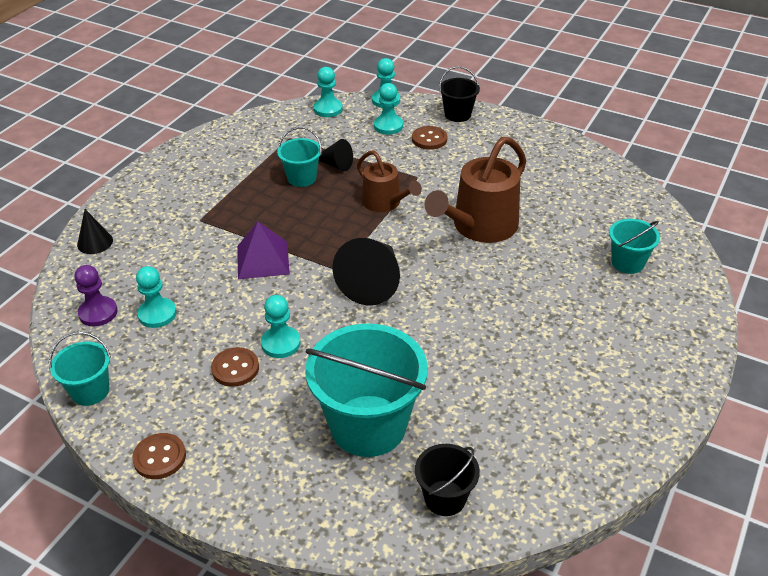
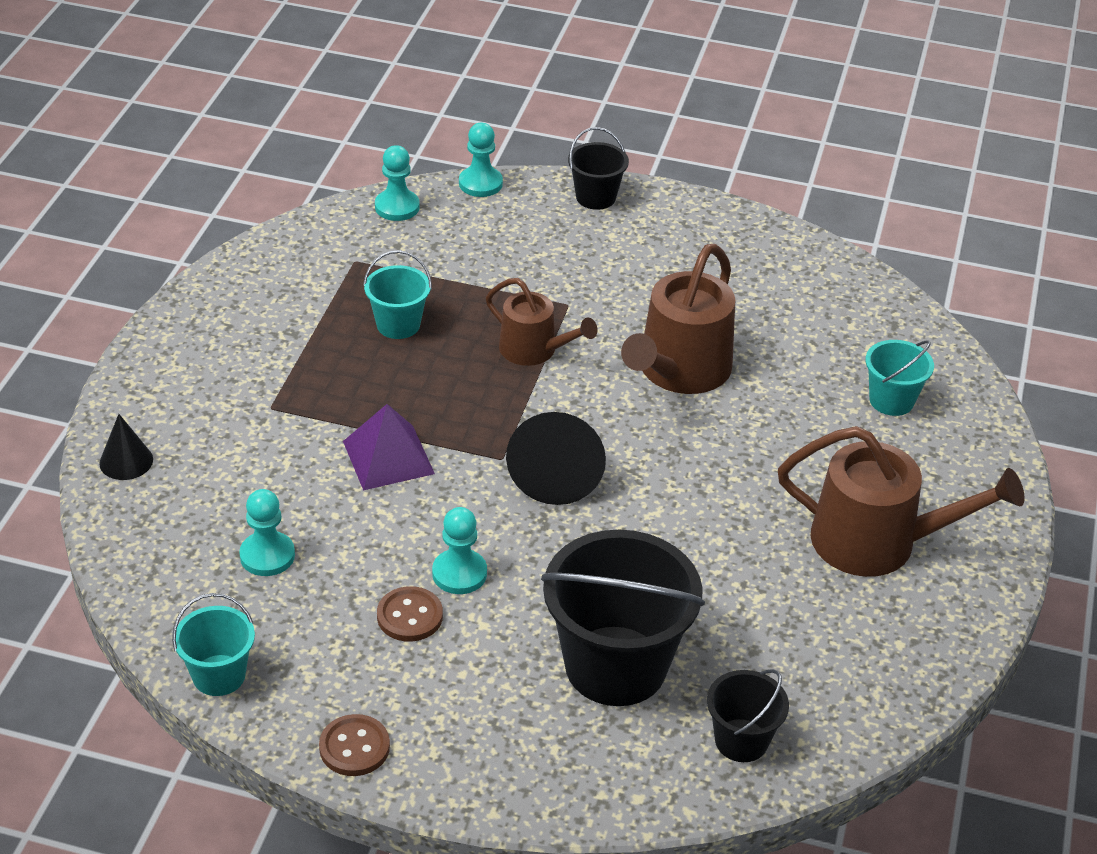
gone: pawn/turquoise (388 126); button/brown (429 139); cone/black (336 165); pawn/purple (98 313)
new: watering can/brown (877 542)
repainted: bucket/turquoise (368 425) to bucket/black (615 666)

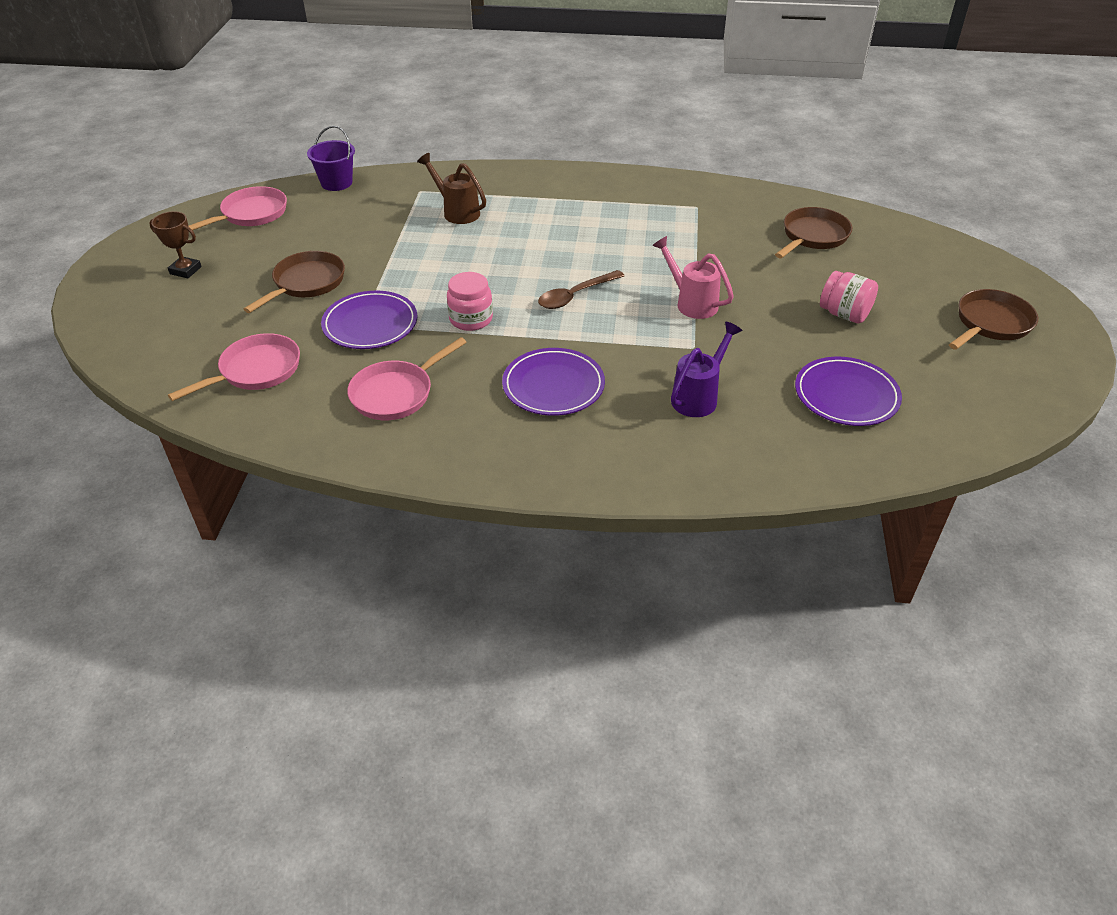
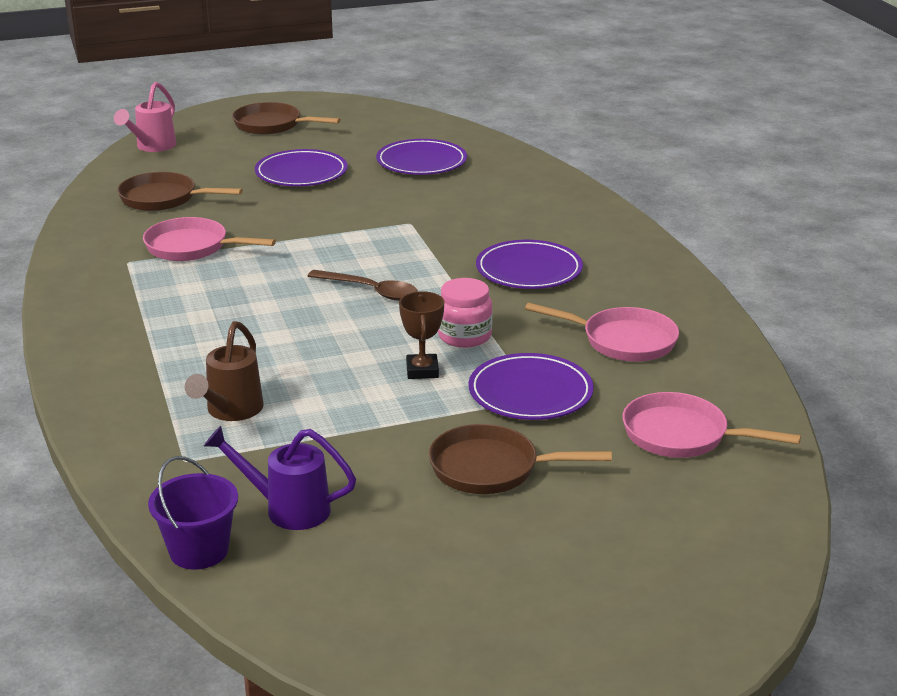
shifted: pan/pink (251 214) to (192 247); trophy/brown (185 270) to (422 370); watering can/pink (691 302) to (152 147); watering can/purple (699 396) to (287 509)
swapped: jar/pink (844 314) to plate/purple (301 173)

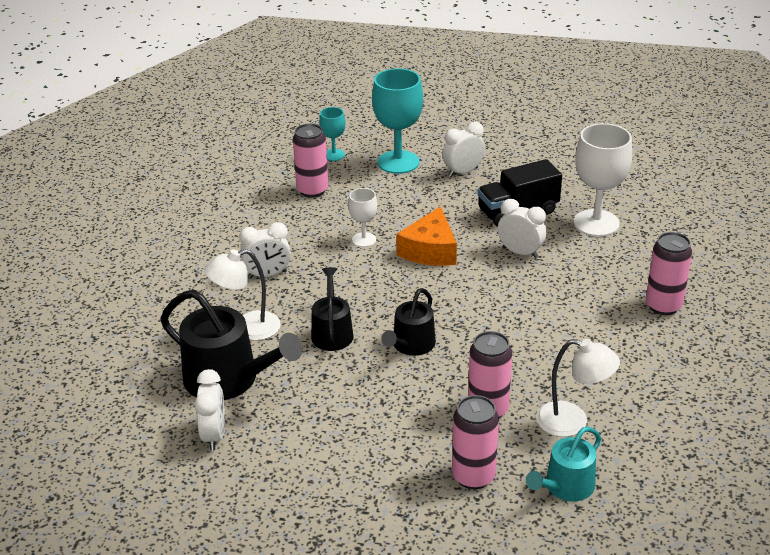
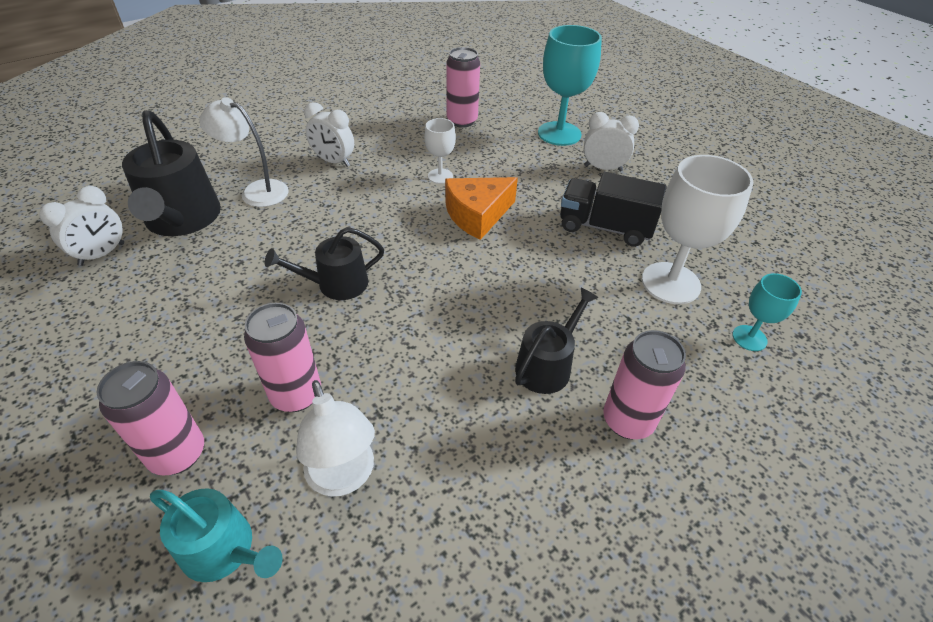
gone: clock/white (520 252)
shifted: goblet/turquoise (334 155) to (749 338); watering can/black (332 332) to (547 365)
rotated: watering can/turquoise (565 487) = (224 550) 150 degrees counterclockwise

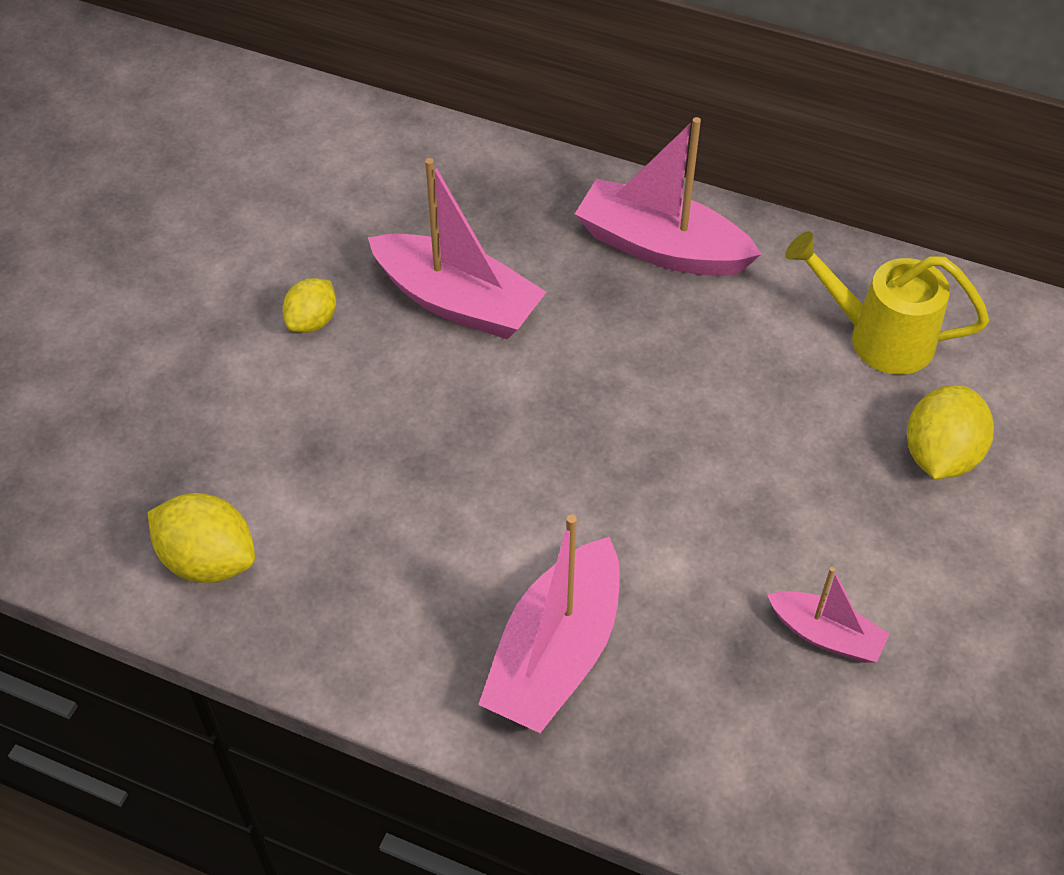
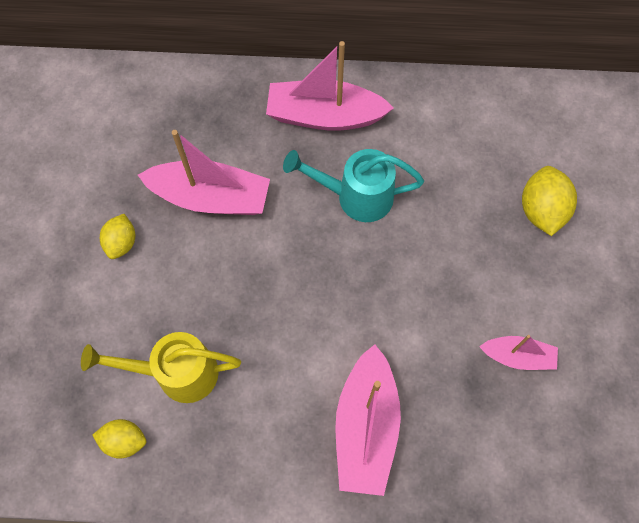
new: watering can/turquoise (356 196)
shifted: watering can/yellow (879 338) to (178 373)
scaled: lemon/yellow (208 560) = (124 441) x0.65

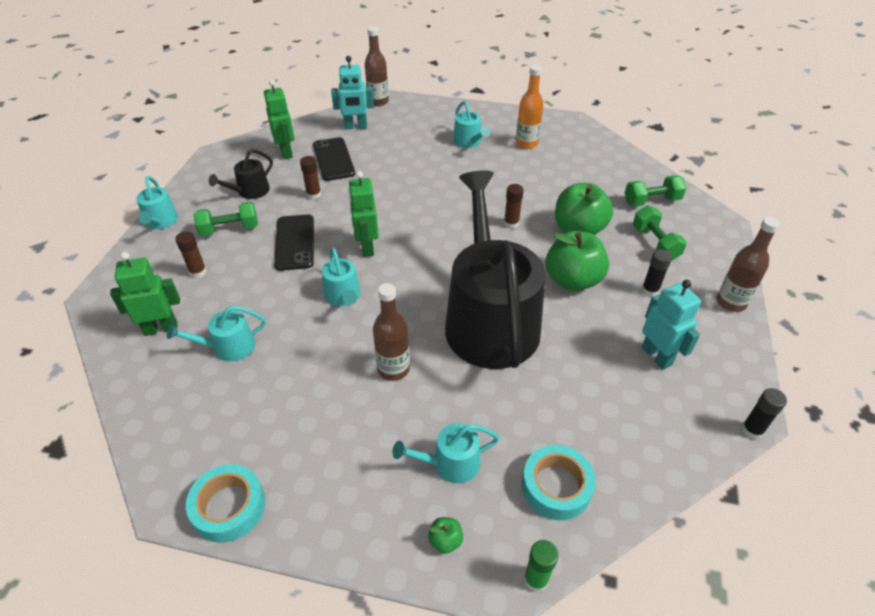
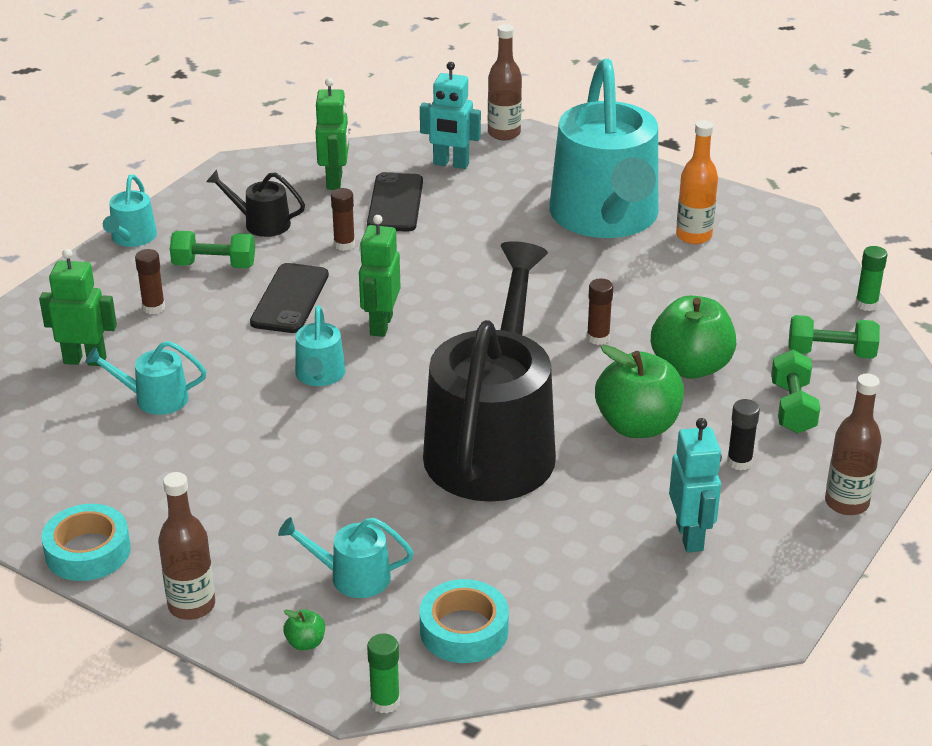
gone: glue stick/black (752 430)
new: glue stick/green (866 304)
shifted: bottle/brown (393 369) to (191 605)
rotated: watering can/black (250 191) = (261 223) 45 degrees clockwise
scaled: watering can/turquoise (469 142) = (606 217) x2.48

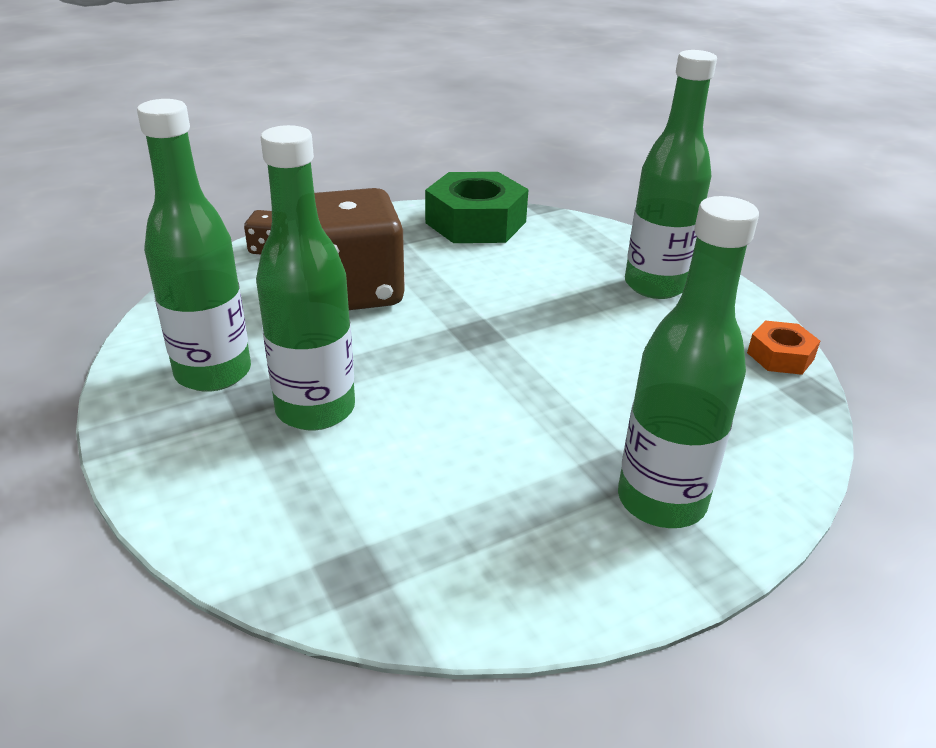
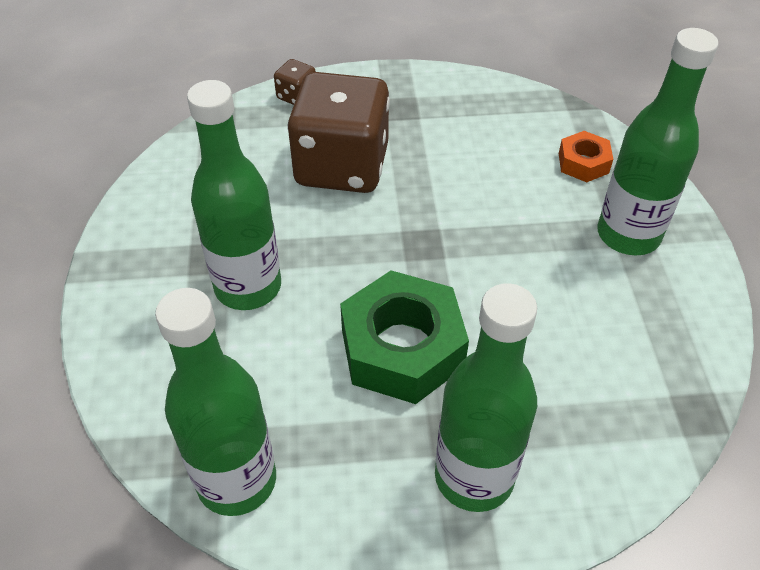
shifted: bottle/green (213 373) to (237 481); nut/green (475 222) to (402 348); nut/orange (780 356) to (583 163)

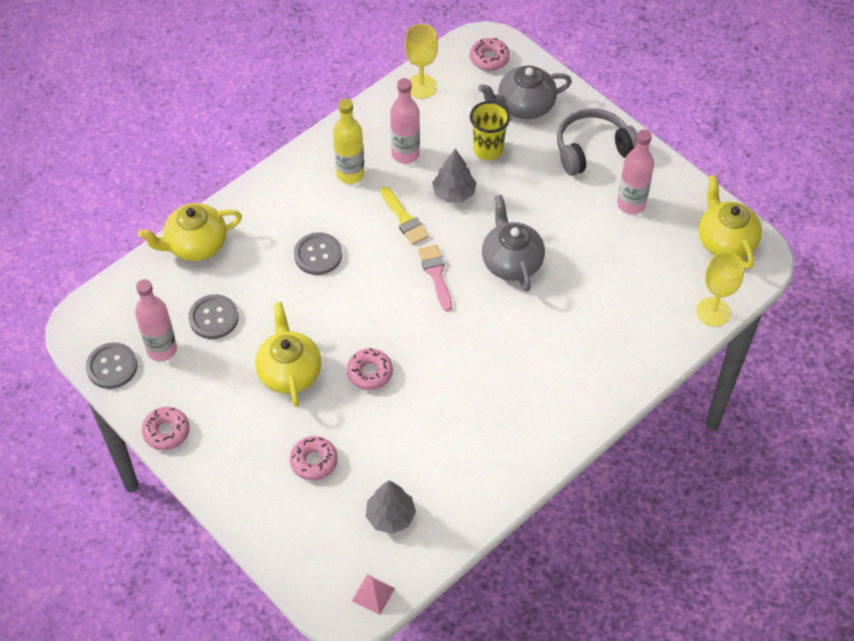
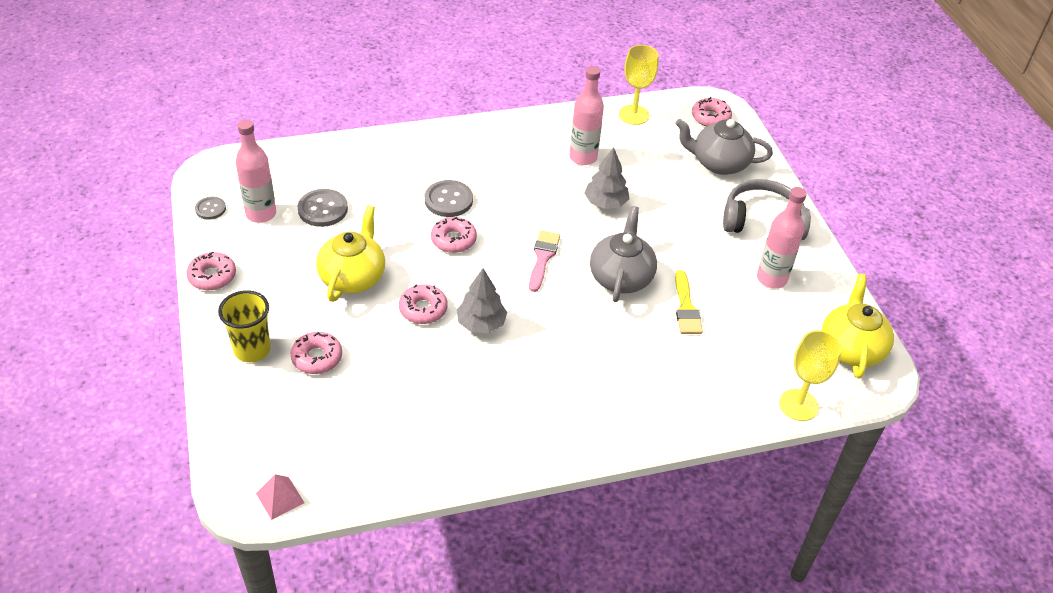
gone: bottle/yellow (350 174); teapot/yellow (195 245)
new: donut/pink (453 240)
shifted: cup/yellow (488 150) to (252 350); brush/yellow (404 219) to (686 307); tree/grey (390 516) to (481 324)
scaled: button/grey (112 367) = (210 209) x0.60

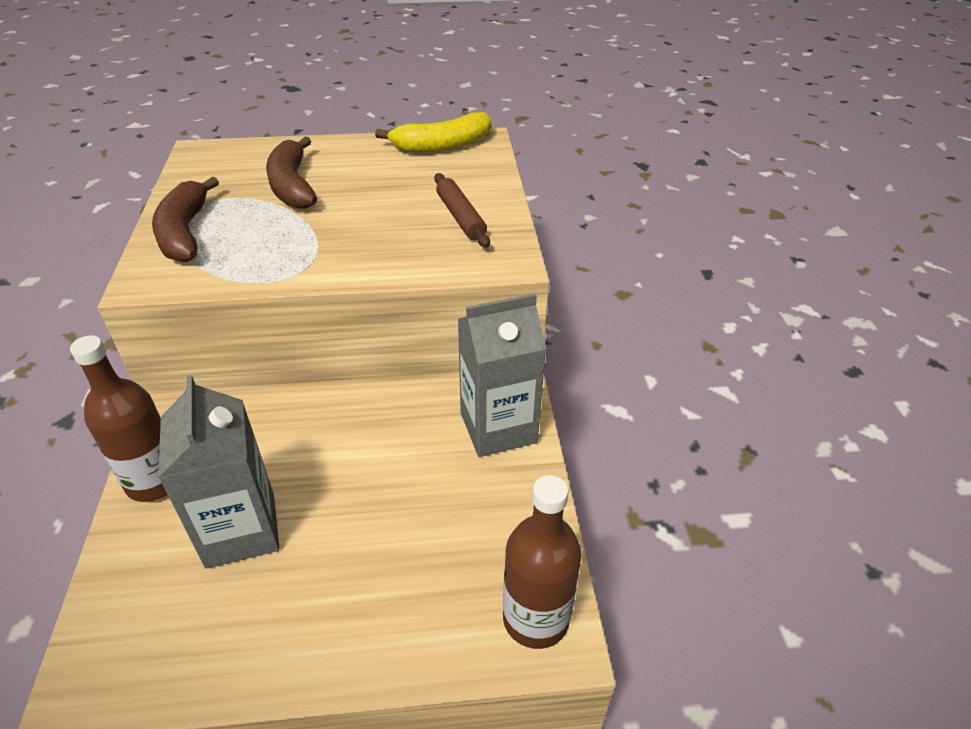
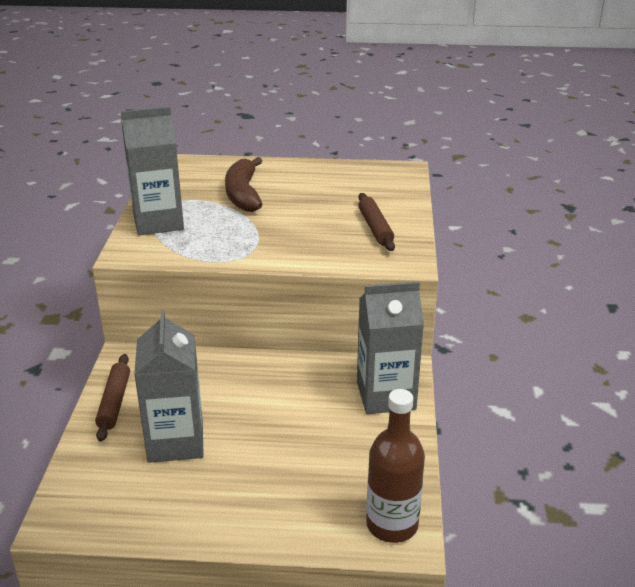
gone: banana/yellow (442 145)
swapped: banana/brown (185 232) to carton/grey (158 222); bottle/brown (155 481) to rolling pin/brown (114 402)

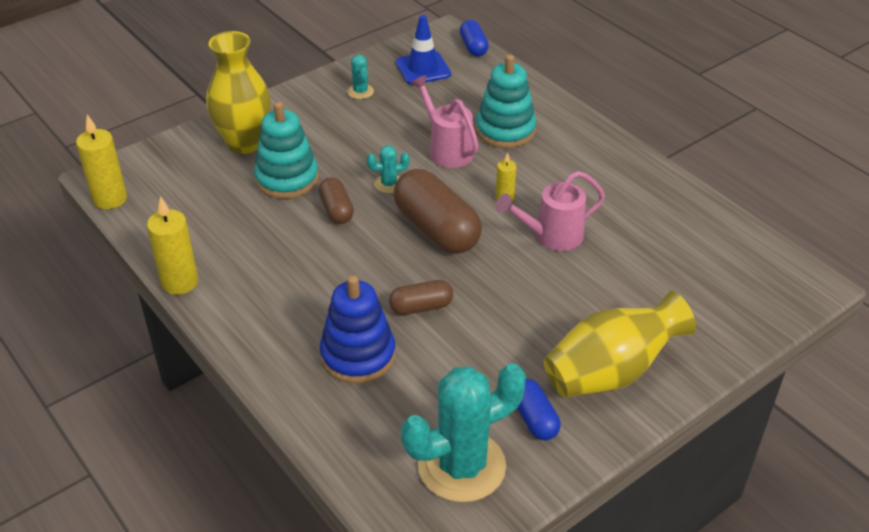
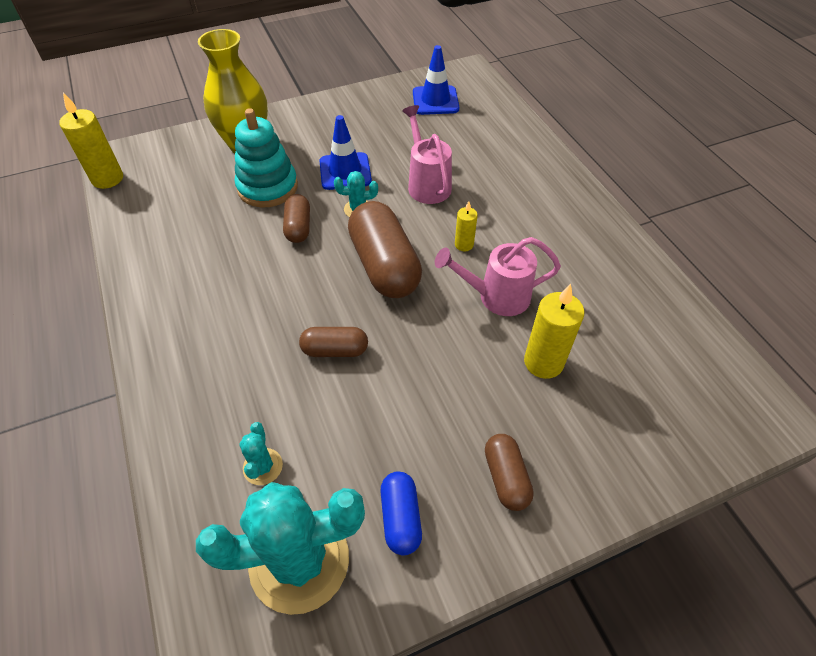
gone: capsule/blue (473 47); stacking toy/turquoise (505 130); stacking toy/blue (358 355)
new: traffic cone/blue (345 171)
shifted: cactus/turquoise (360 91) to (263 466); candle/yellow (180 282) to (543 362)
swapped: vase/yellow (611 372) to capsule/brown (506 477)

